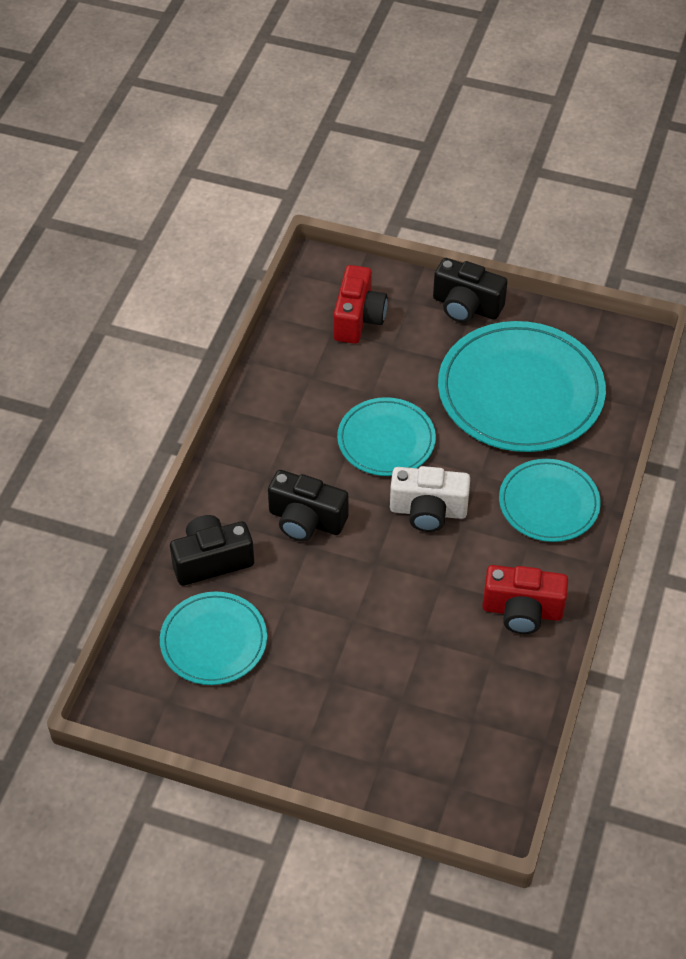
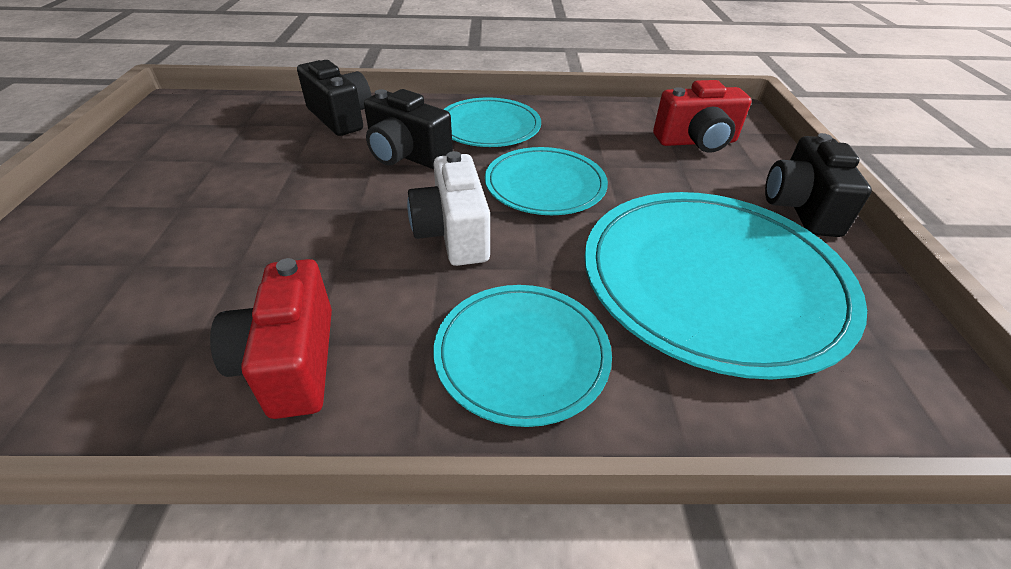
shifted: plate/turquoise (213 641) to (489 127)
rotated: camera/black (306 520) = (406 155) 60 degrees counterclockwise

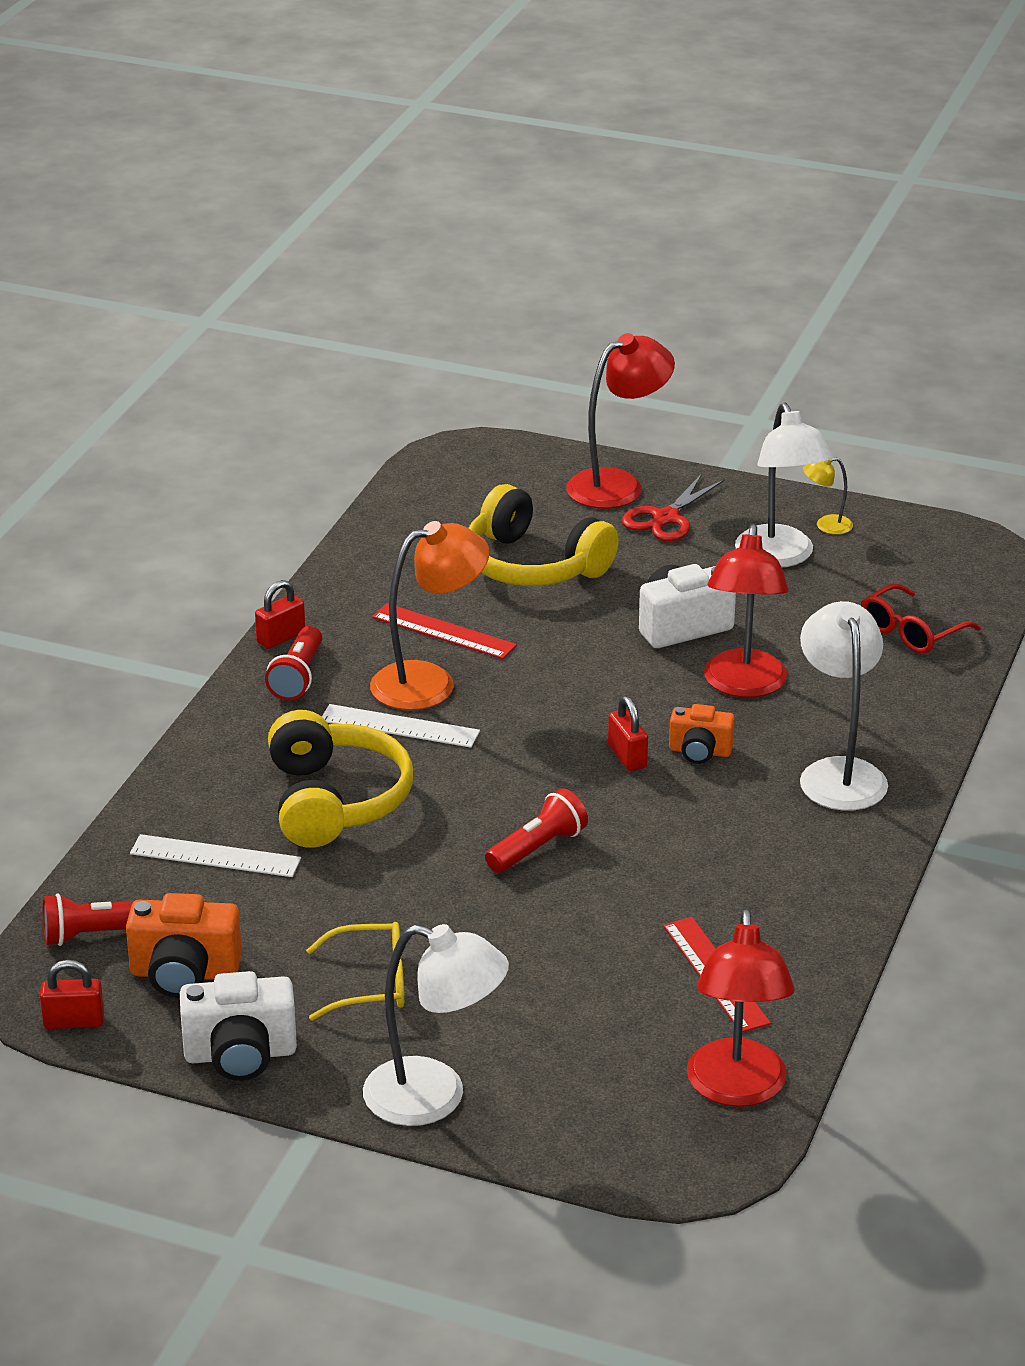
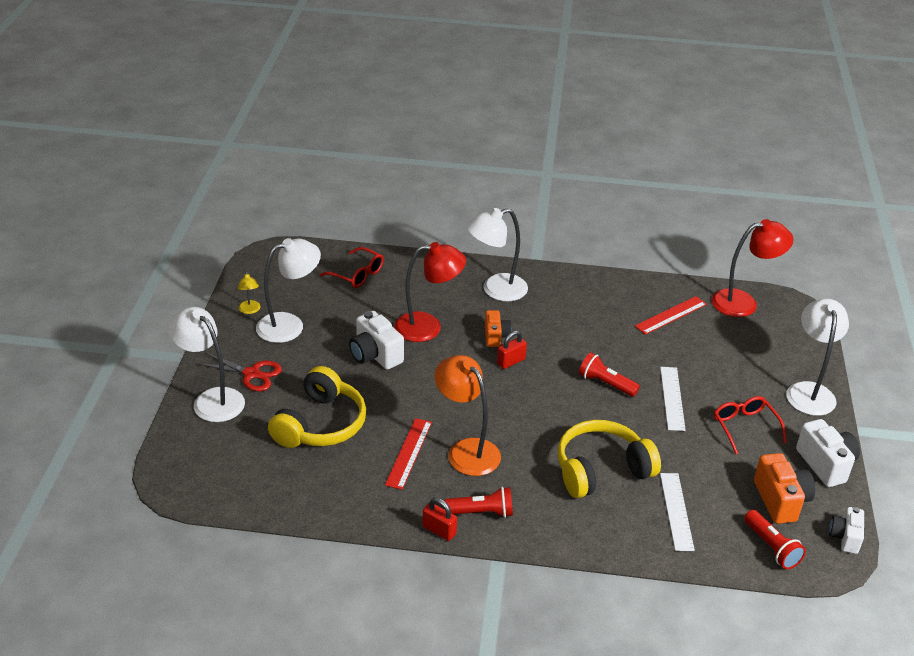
shifted: ruler/white (399 726) to (672 398)
swapped: padlock/red (74 1022) to camera/white (845 537)
repainted: lamp/red (618 484) to lamp/white (211 399); glasses/yellow (369 983) to glasses/red (745 427)

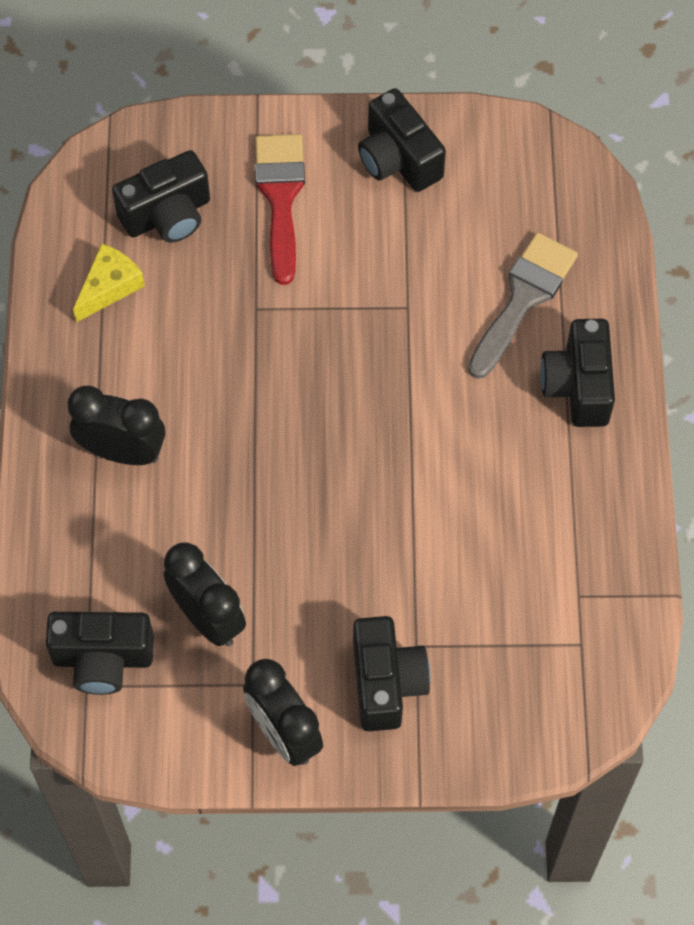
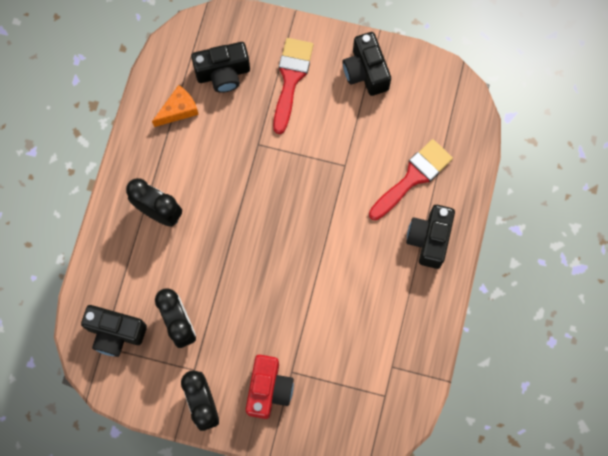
repainted: brush/grey (523 298) to brush/red (413 177); cheese/yellow (109 287) to cheese/orange (178 110); camera/black (386 683) to camera/red (268 389)

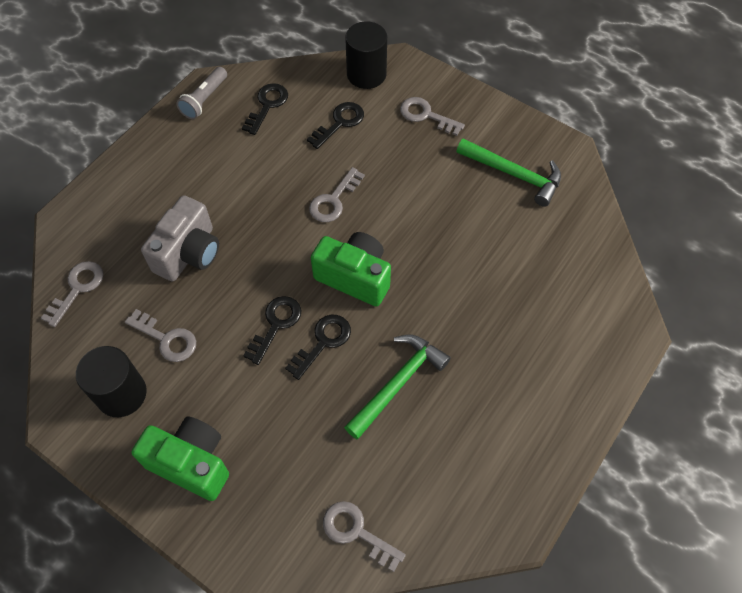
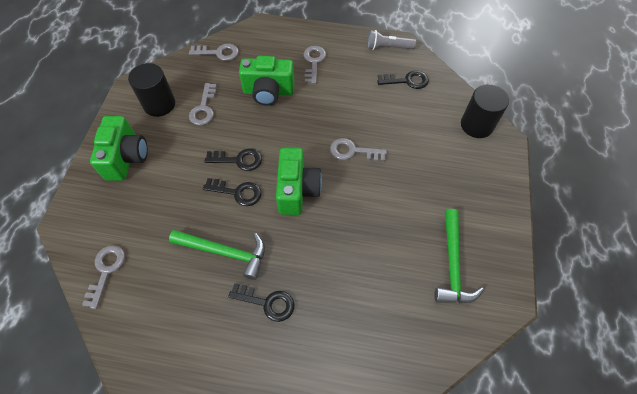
shifted: key/grey (426 115) to (313 62); key/black (340 123) to (267 302)
repainted: camera/grey (189 253) to camera/green (268 92)

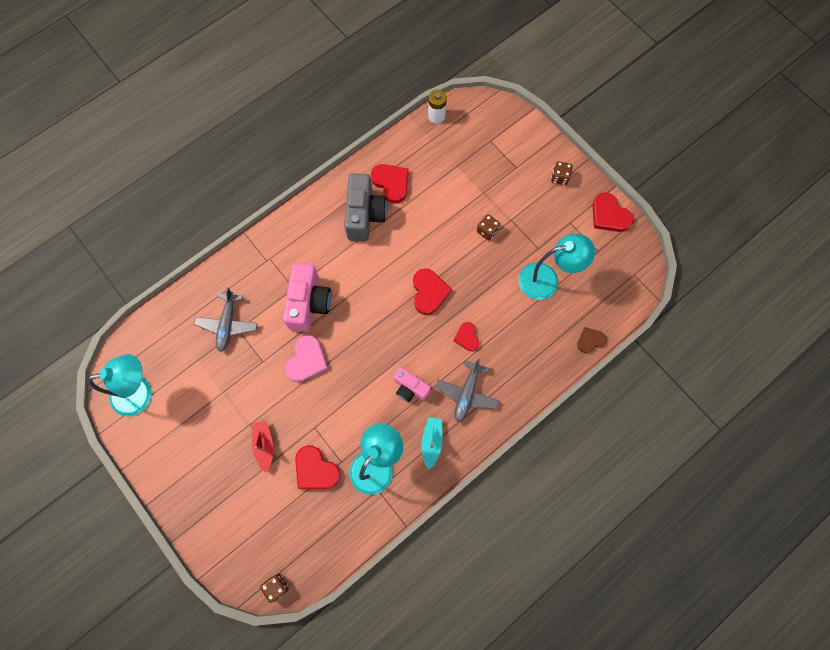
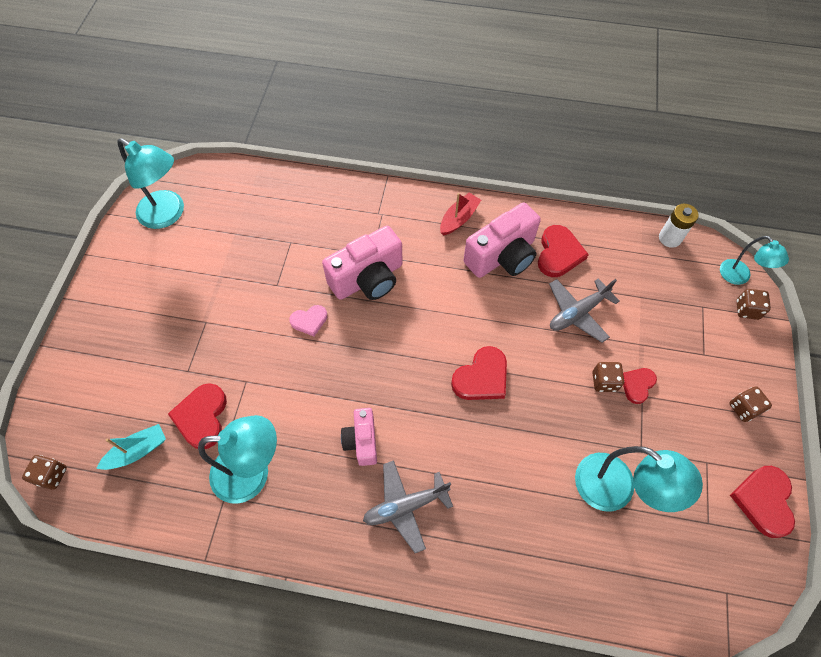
gone: heart/brown (590 340)
new: lamp/turquoise (739 277); dice/brown (747 310)
shifted: plane/grey (227 324) to (578 313); heart/red (467 337) to (637 385); boat/turquoise (431 442) to (137 451); boat/red (264 445) to (459 218)
repainted: camera/grey (364 215) to camera/pink (502 256)
scaled: heart/pink (306 360) = (309 321) x0.62

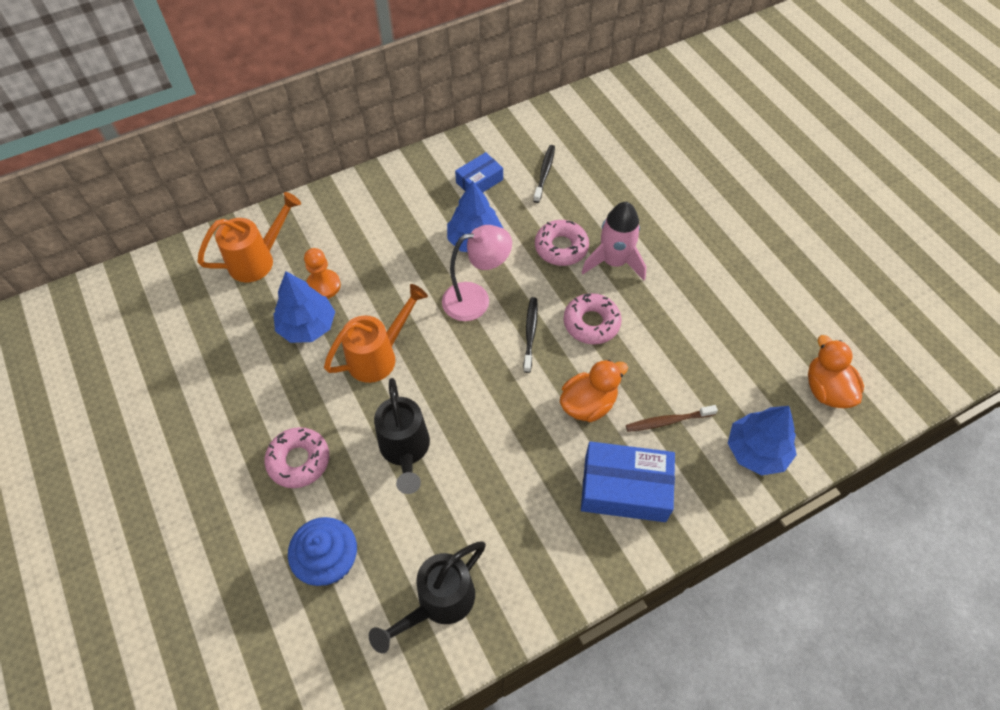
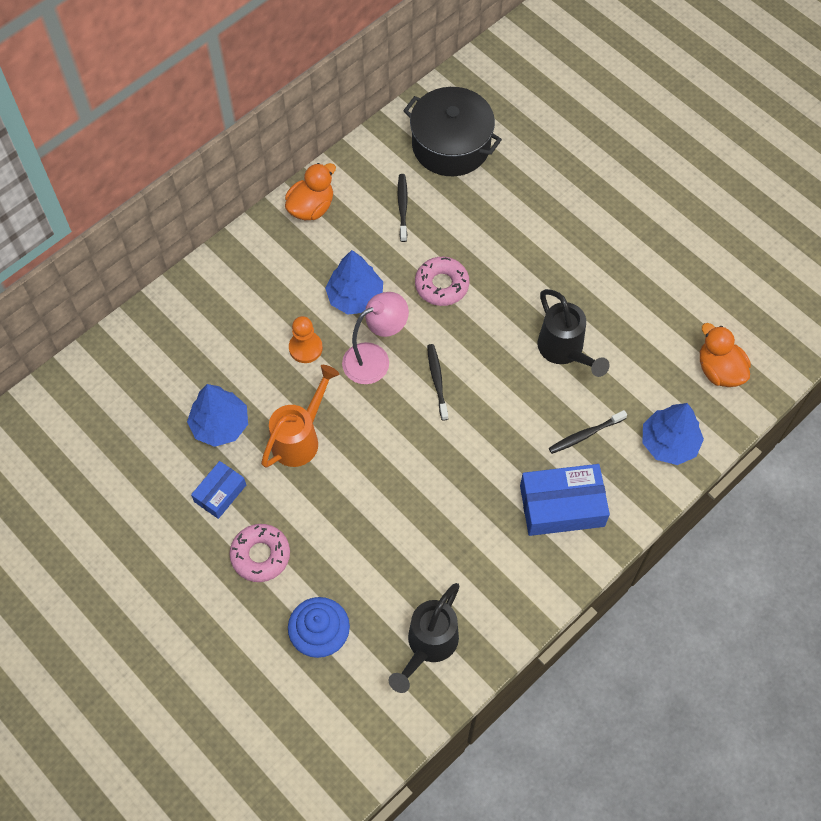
gone: watering can/orange (259 259); rocket/pink (614 262); donut/pink (591 323)
new: pot/black (451 145)
shifted: box/blue (479 181) to (220 493); pawn/orange (323 285) to (305 348); duck/orange (588 404) to (311 207); watering can/black (405 451) to (564 351)
repainted: toothbrush/brown (668 421) to toothbrush/black (585 435)

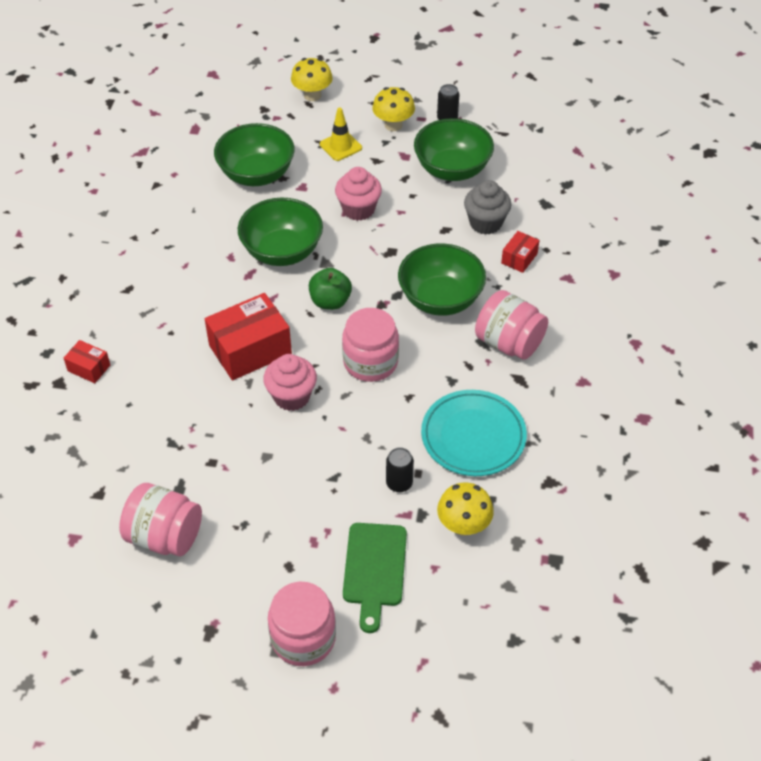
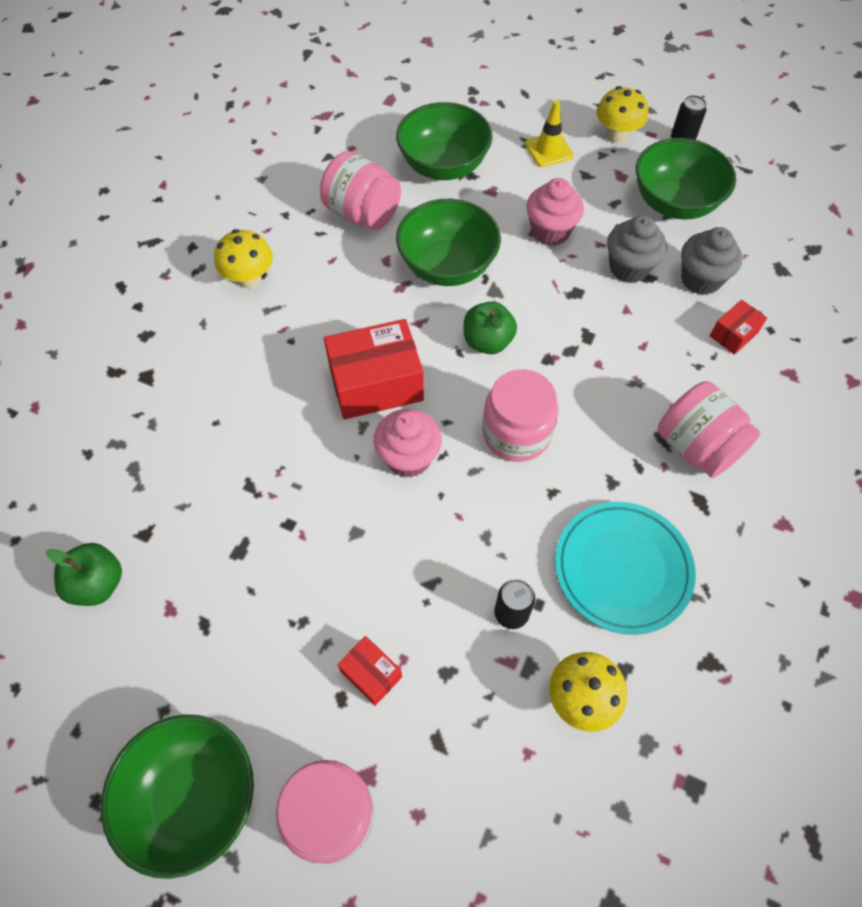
gone: cutting board/green (374 569)
new: cupcake/grey (629 268); apple/green (98 584)
shifted: mushroom/yellow (312 95) to (249 279); bowl/green (440 299) to (194 797); box/red (89 368) to (371 674); jar/pink (165 536) to (362 214)

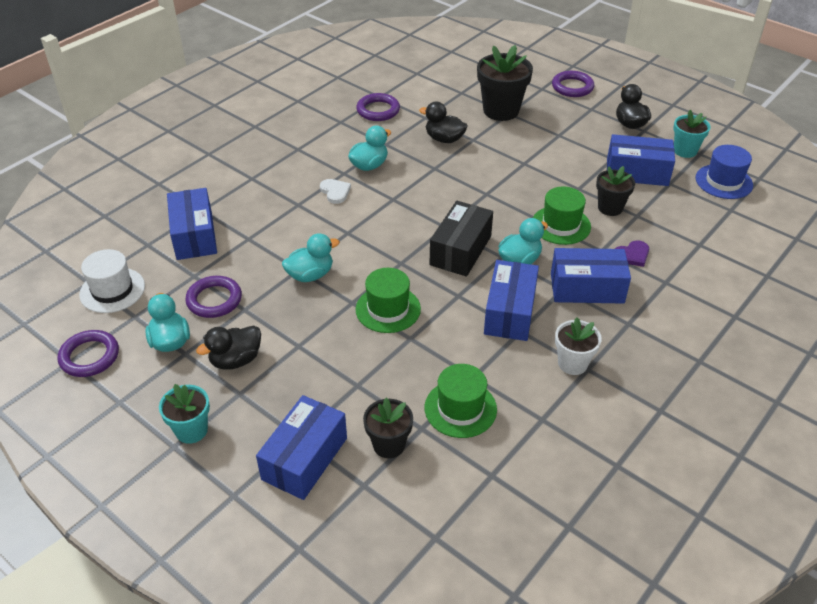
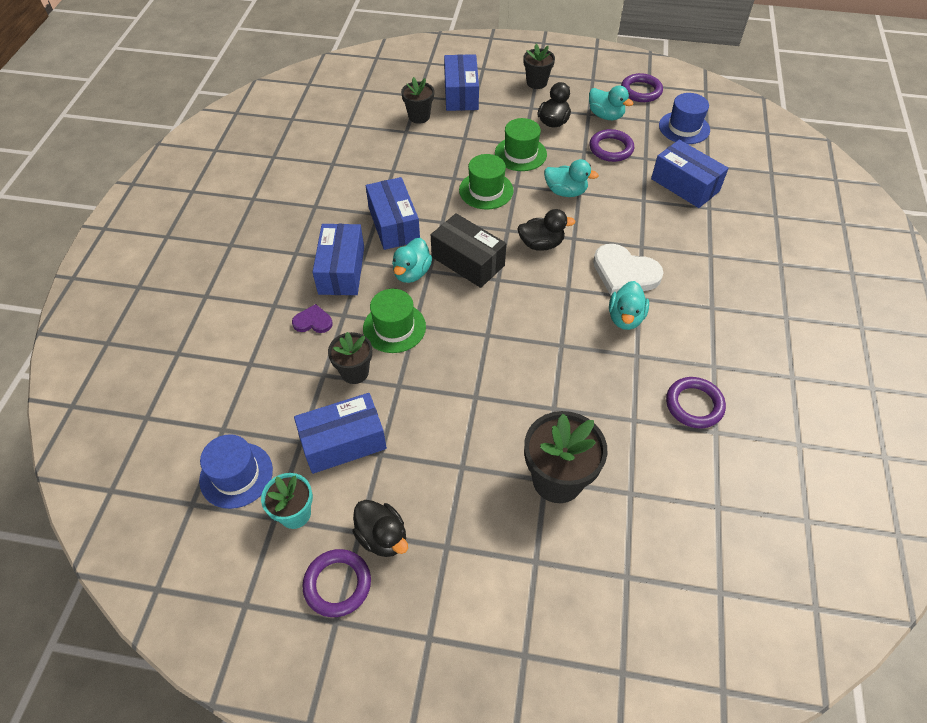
gone: flower pot/white (572 363)
shifted: ring/purple (572 87) to (337 584); duck/black (444 139) to (541 244); hat/green (460 408) to (520 154)
repainted: hat/white (112 290) to hat/blue (684 128); flower pot/turquoise (191 430) to flower pot/black (536 83)
rotated: box/black (460 250) = (468 261) 45 degrees counterclockwise; duck/turquoise (310 275) = (565 192) 105 degrees counterclockwise; heart/purple (632 255) = (313 321) 60 degrees clockwise; box/blue (587 288) = (341 270) 60 degrees counterclockwise
scaled: heart/white (335 192) = (624 273) x1.87

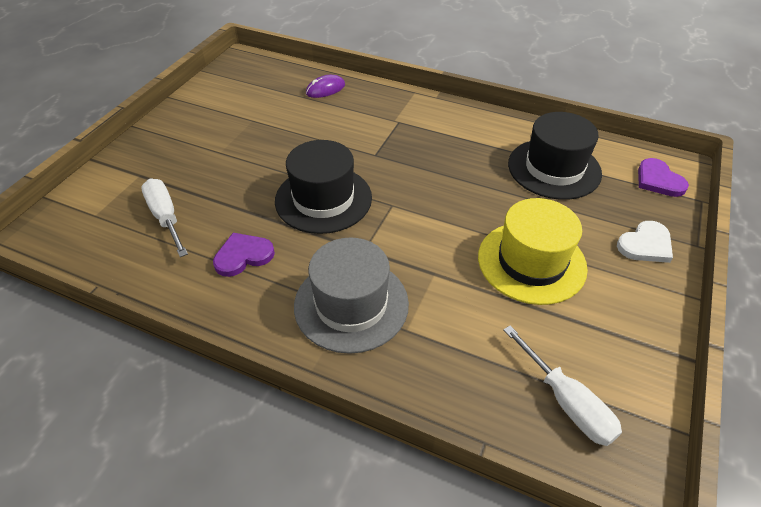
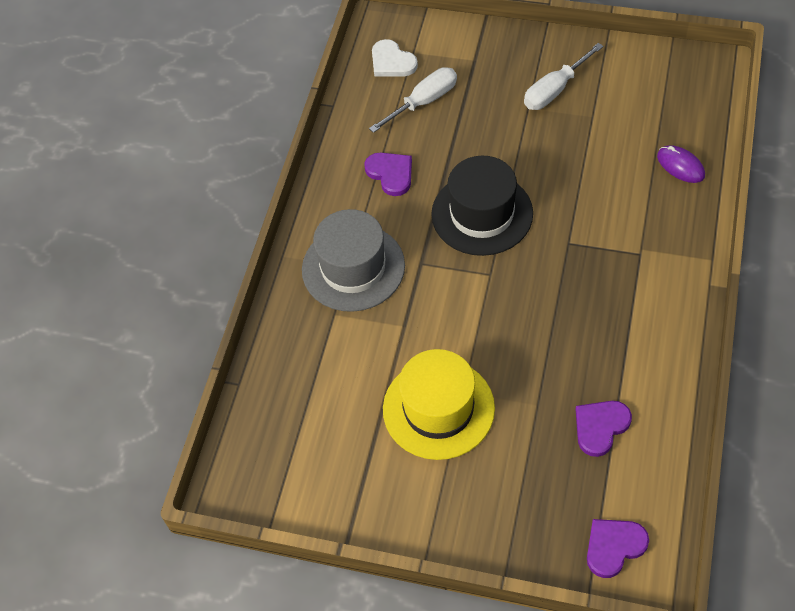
shifted: heart/white (645 245) to (392 62); screwdriver/white (566 402) to (555 90)
swapped: hat/black (554 168) to heart/purple (600 427)

